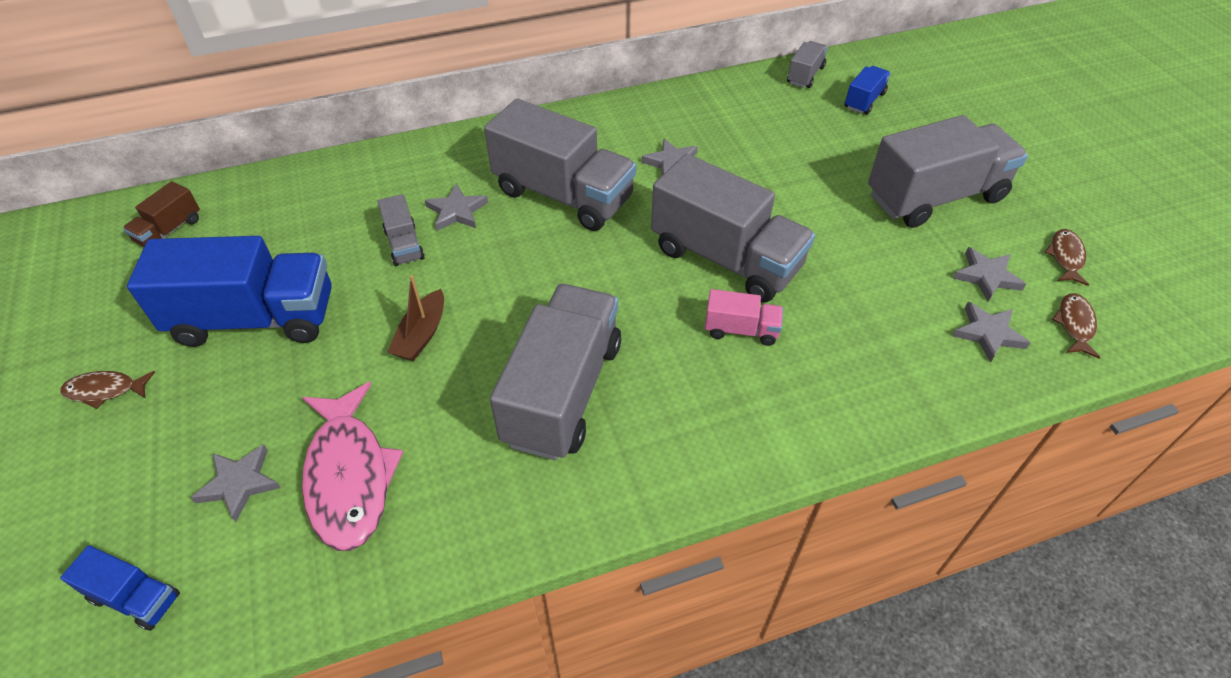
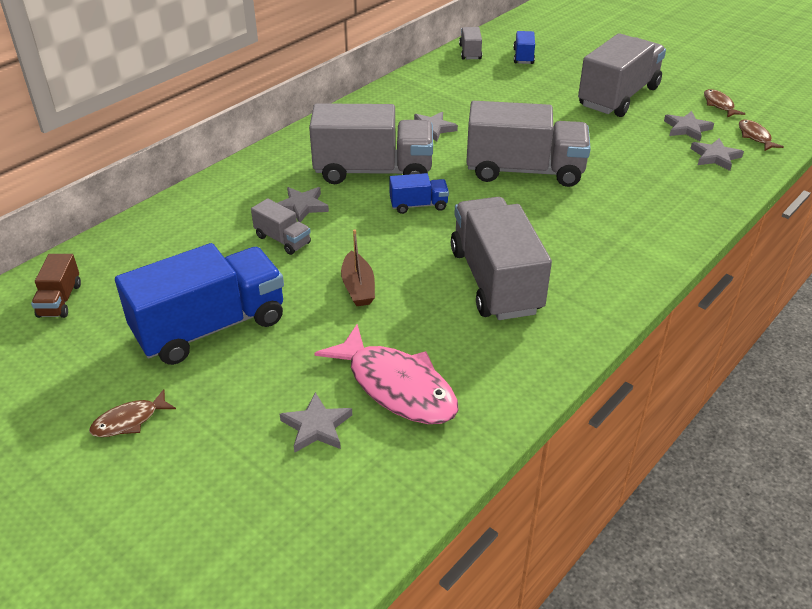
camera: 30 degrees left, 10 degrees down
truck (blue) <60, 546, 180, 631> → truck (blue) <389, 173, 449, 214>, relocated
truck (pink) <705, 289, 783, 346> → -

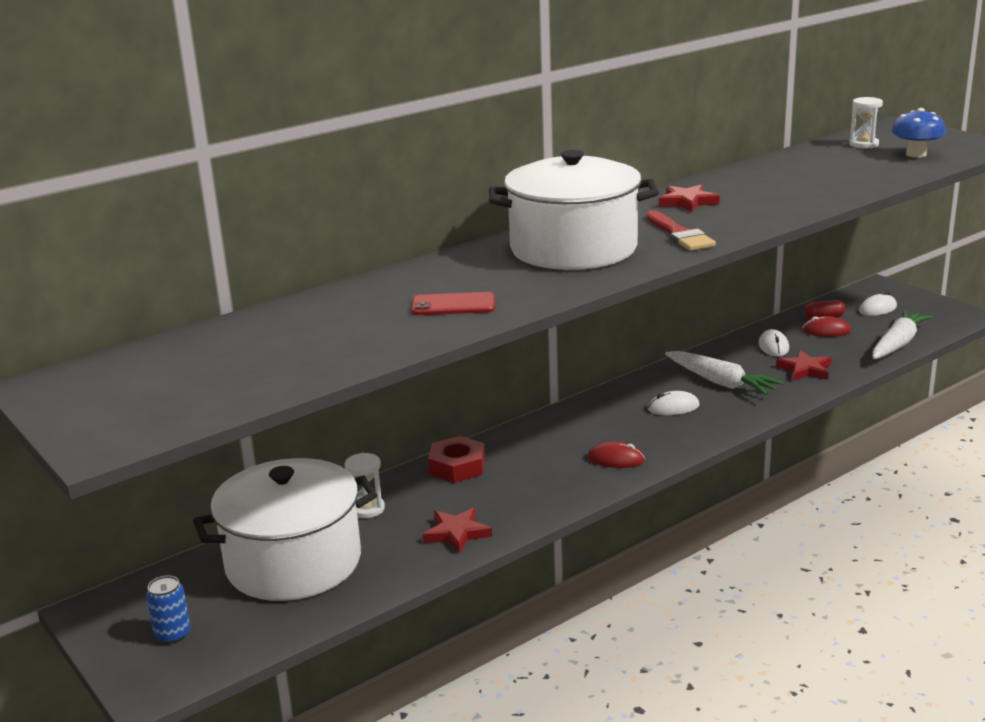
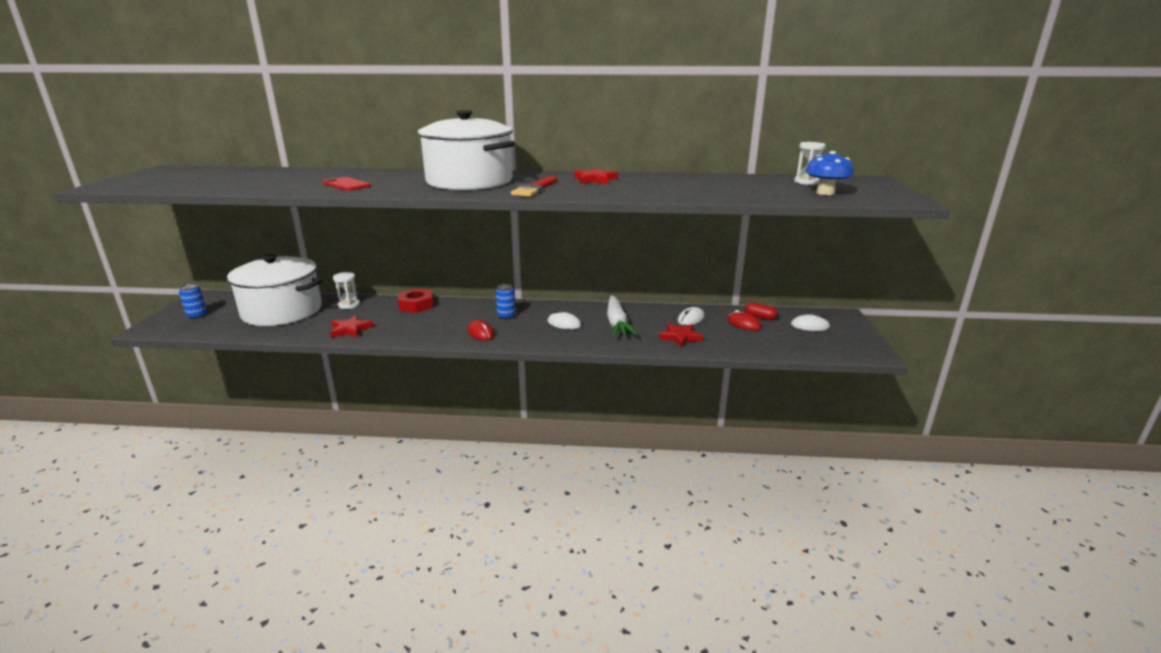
camera: 40 degrees right, 0 degrees up
- → can (blue) <496, 284, 516, 319>
carrot (white) <872, 310, 933, 359> → -

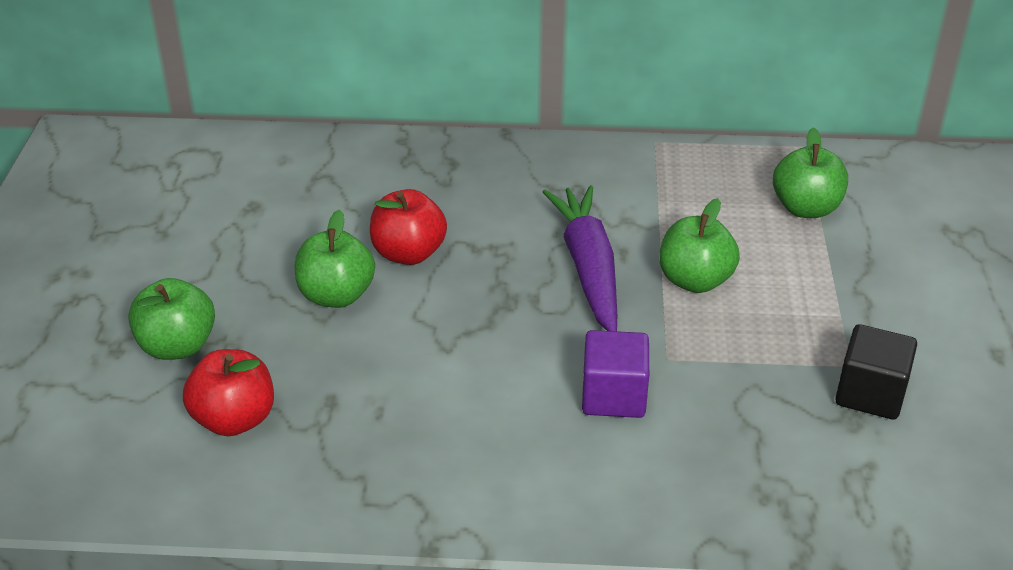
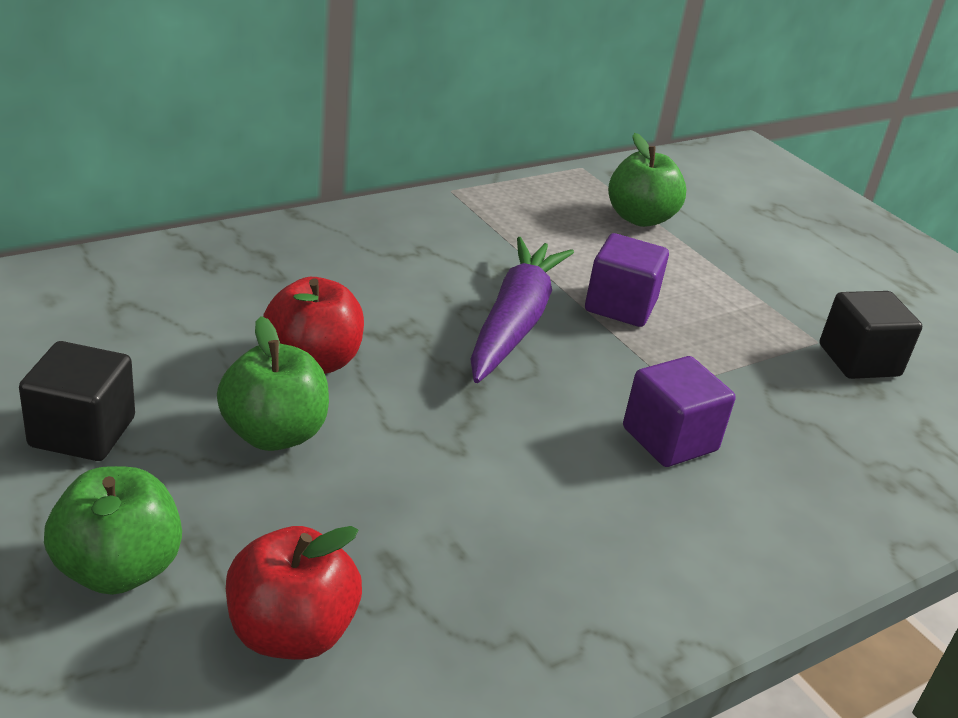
camera: 40 degrees left, 5 degrees down
- → cube (black) <19, 341, 135, 461>
carrot (purple) <543, 185, 617, 331> → carrot (purple) <470, 237, 574, 383>, 60 degrees clockwise
apple (green) <659, 198, 740, 293> → cube (purple) <585, 233, 669, 327>

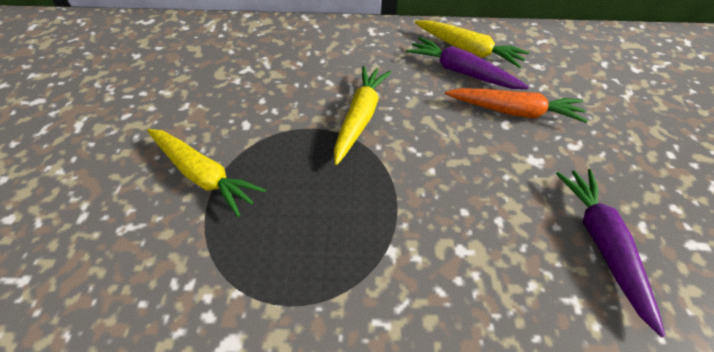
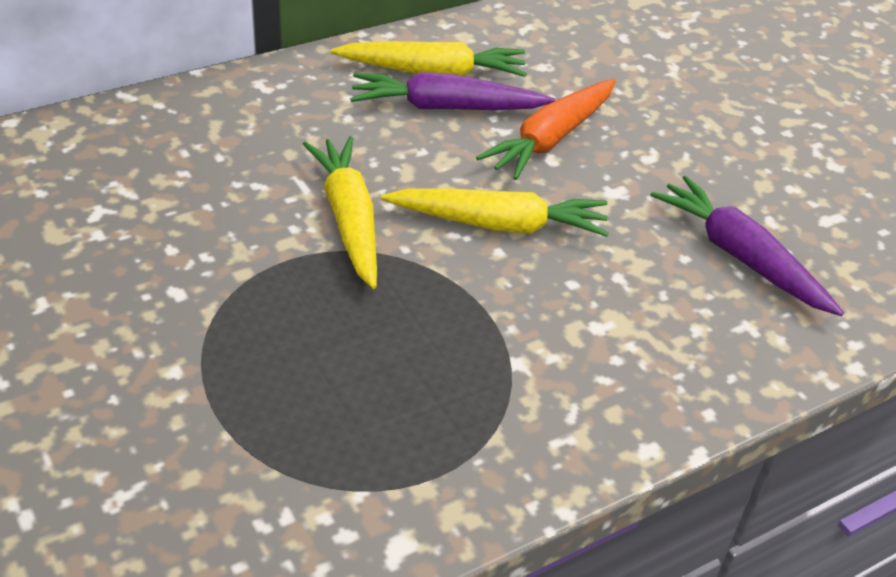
camera: 35 degrees left, 10 degrees down
carrot (yellow) <147, 129, 266, 217> → carrot (yellow) <381, 188, 609, 237>, relocated
carrot (orange) <445, 88, 588, 123> → carrot (orange) <476, 78, 616, 180>, 150 degrees clockwise

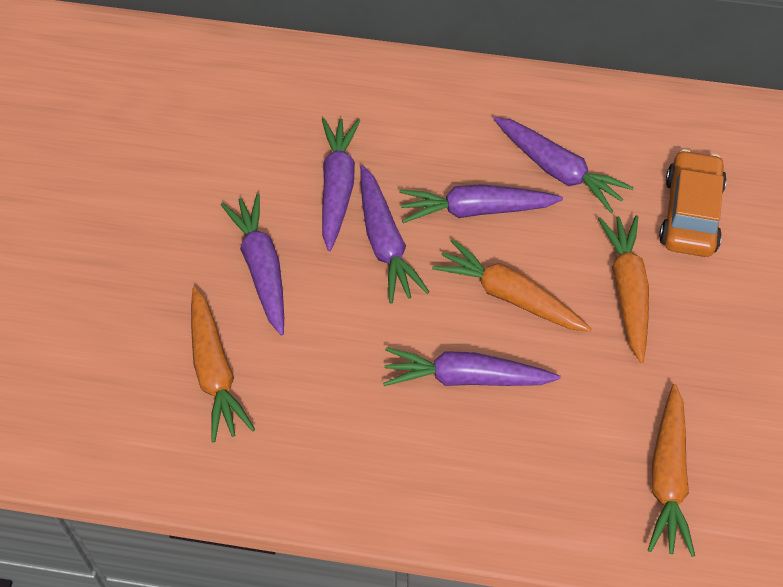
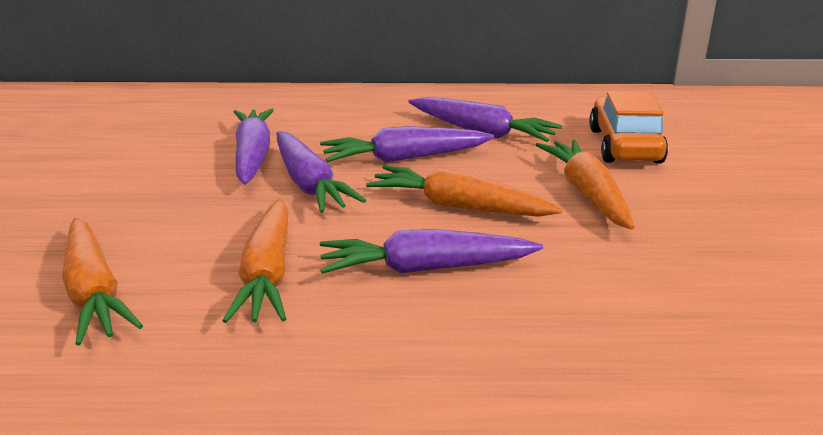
camera: 10 degrees left, 30 degrees down
carrot (orange) <648, 384, 695, 557> → carrot (orange) <222, 199, 288, 323>, relocated
carrot (purple) <221, 193, 284, 336> → -

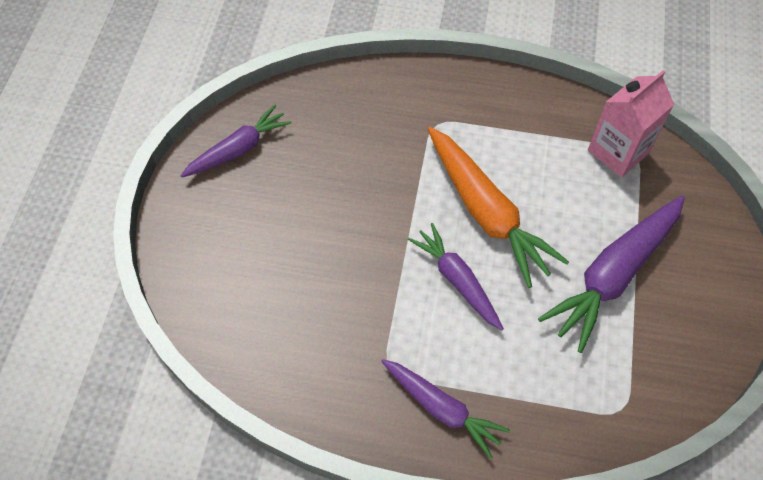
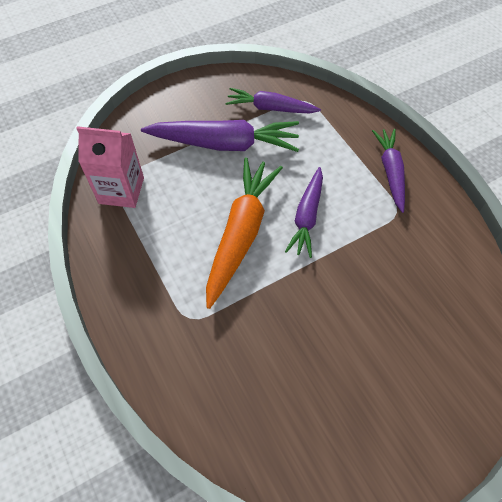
camera: 130 degrees left, 0 degrees up
carrot (purple) <180, 105, 292, 177> → carrot (purple) <226, 88, 321, 113>, relocated

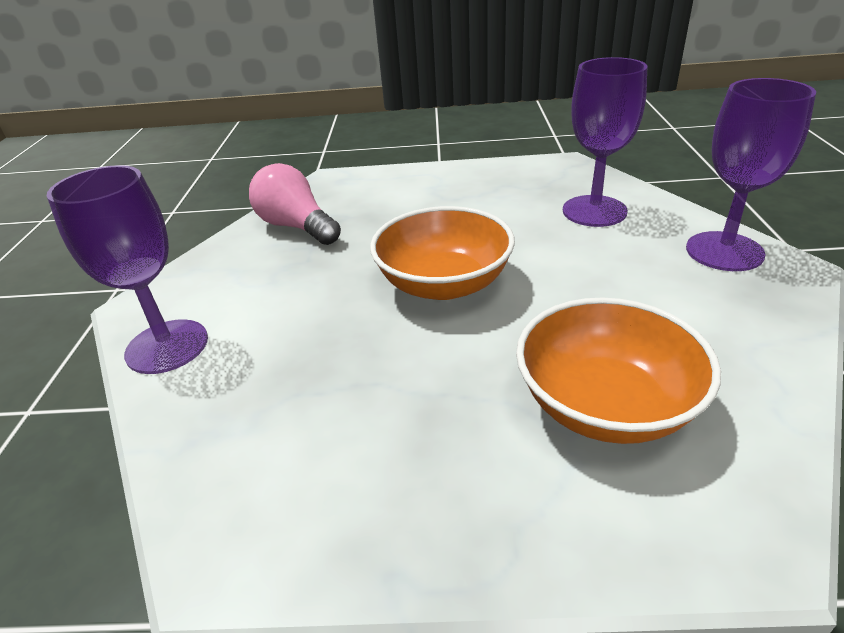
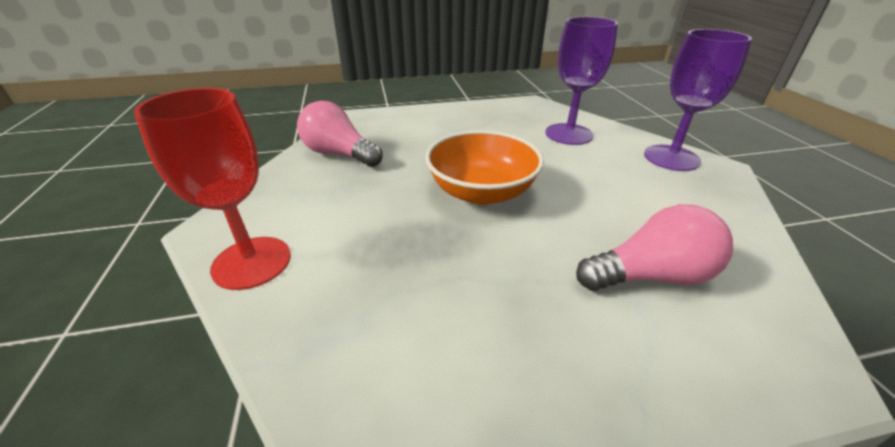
camera: 15 degrees left, 0 degrees up
goblet (purple) <46, 165, 208, 374> → goblet (red) <134, 88, 291, 290>
bowl (orange) <516, 298, 721, 444> → light bulb (pink) <576, 204, 733, 291>

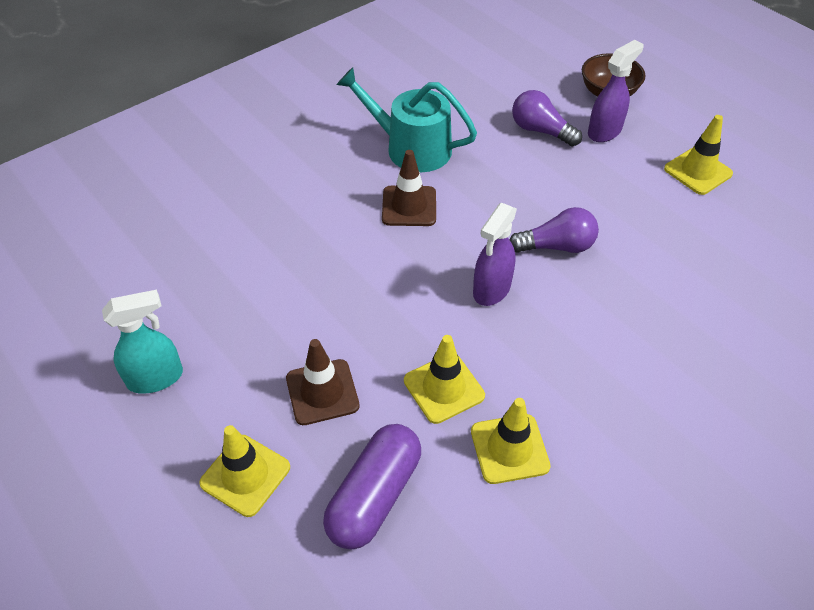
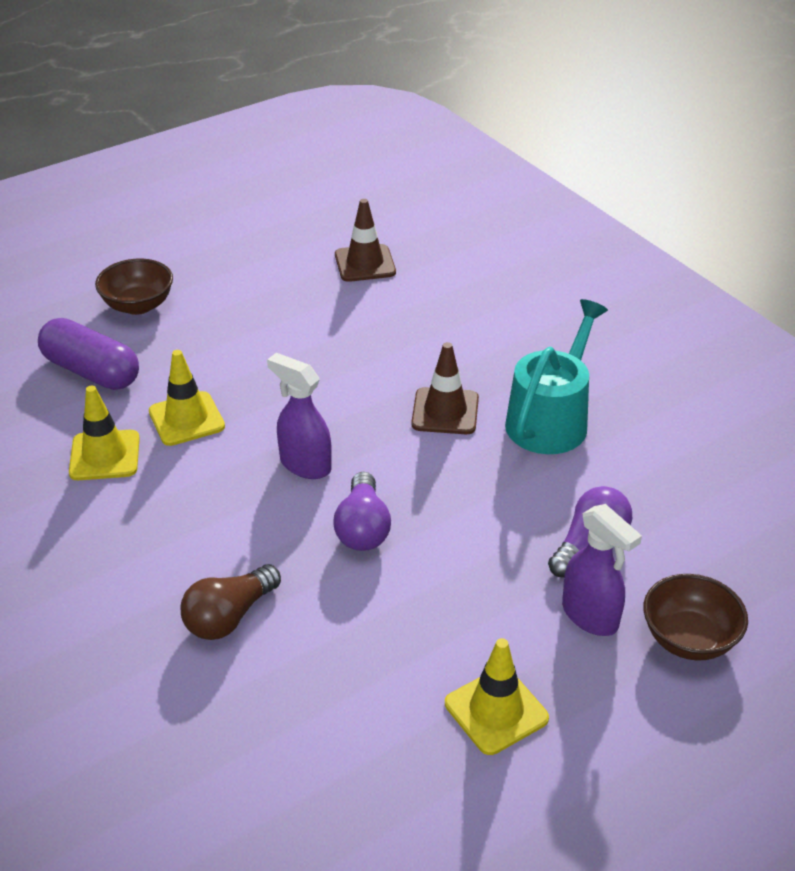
camera: 95 degrees right, 10 degrees down
traffic cone (yellow) <199, 425, 290, 517> → bowl (brown) <95, 259, 173, 315>
- → light bulb (brown) <181, 564, 281, 640>
traffic cone (brown) <286, 339, 360, 425> → traffic cone (brown) <335, 199, 396, 282>, relocated
spray bottle (turquoise) <102, 290, 183, 394> → -

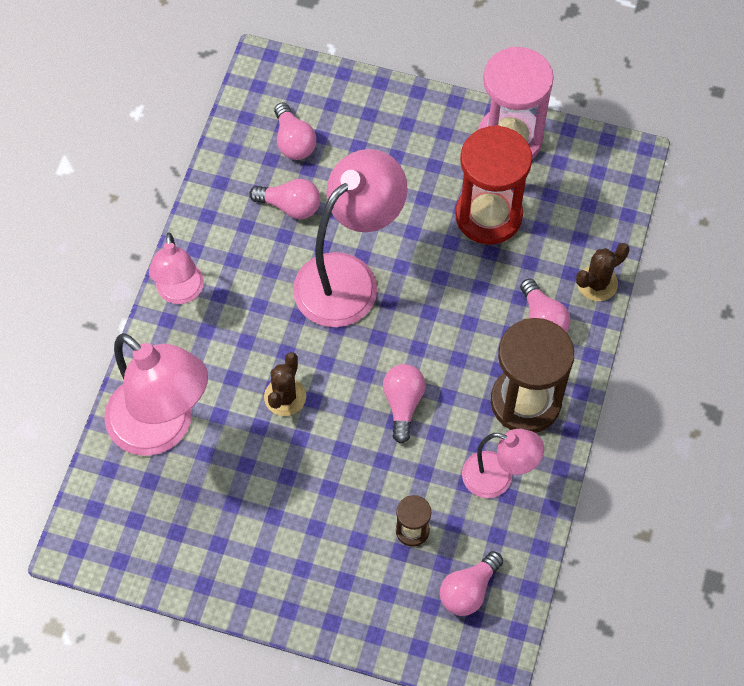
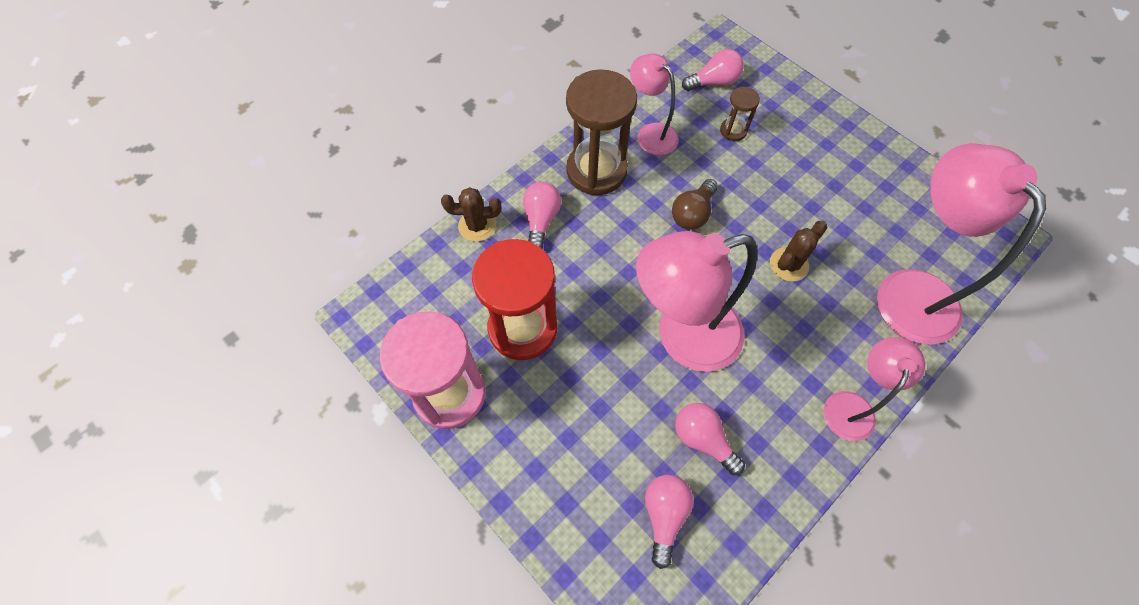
camera: 150 degrees left, 0 degrees up
light bulb (pink) <383, 364, 425, 443> → light bulb (brown) <672, 179, 718, 230>

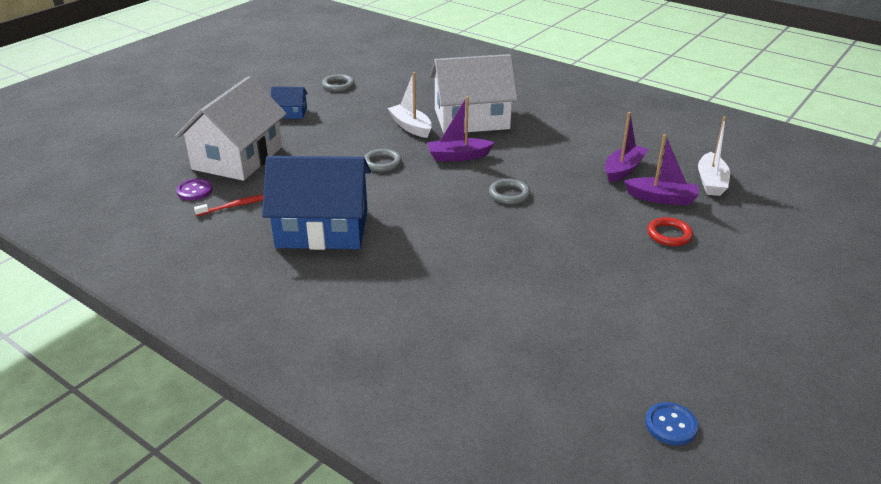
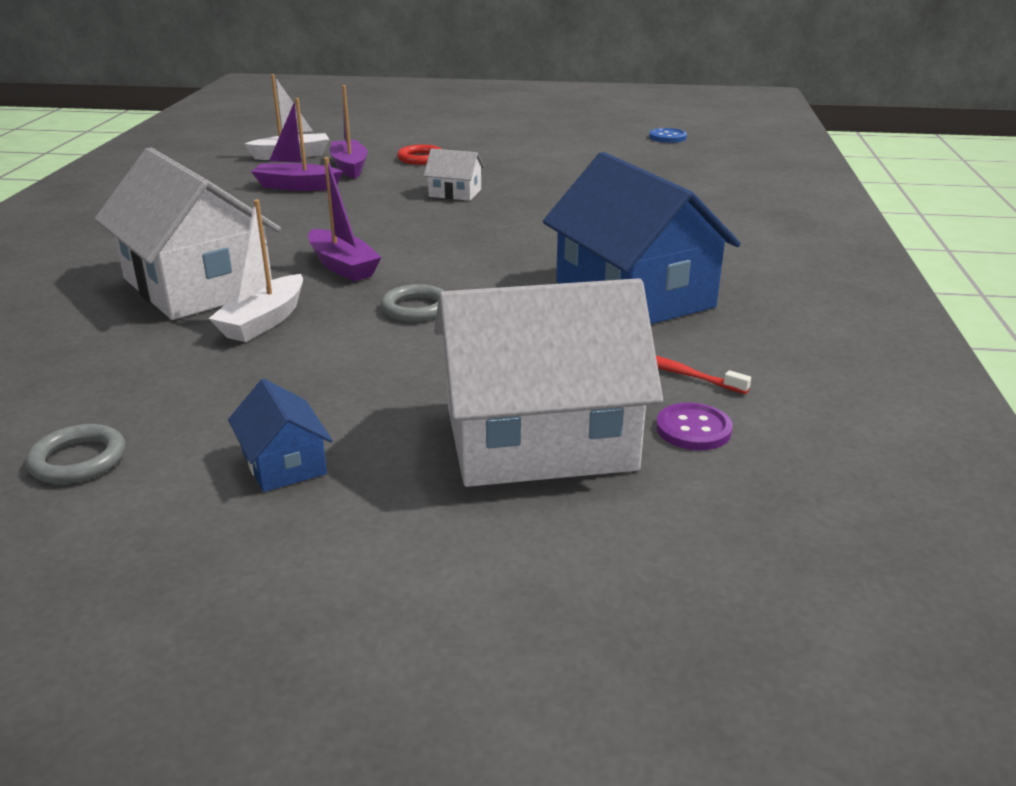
camera: 120 degrees left, 5 degrees down
- → house (white) <424, 148, 485, 201>
ring (grey) <489, 179, 530, 204> → -

